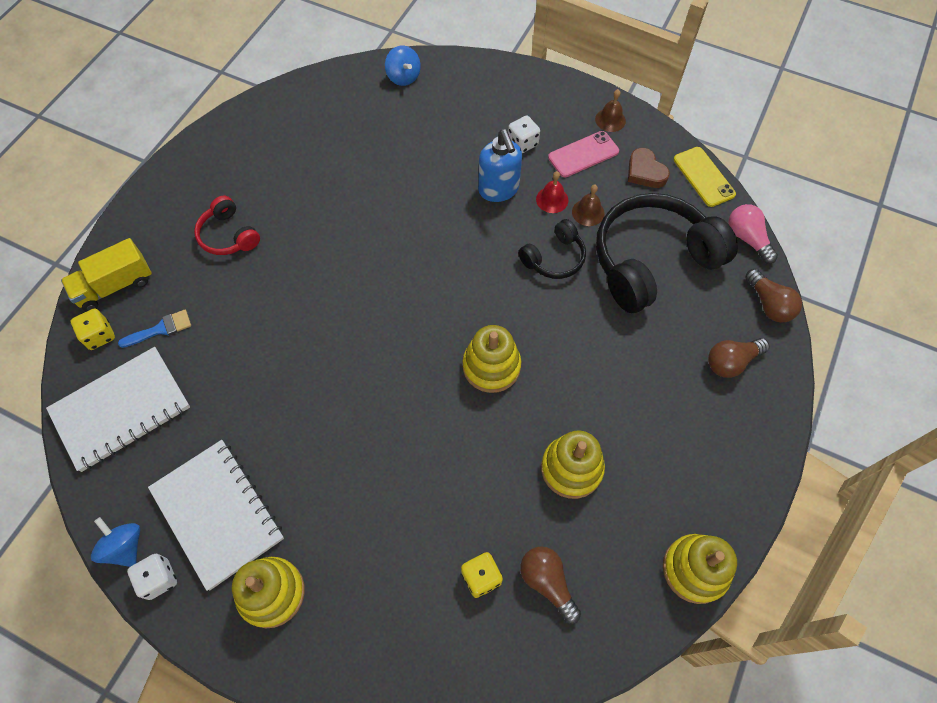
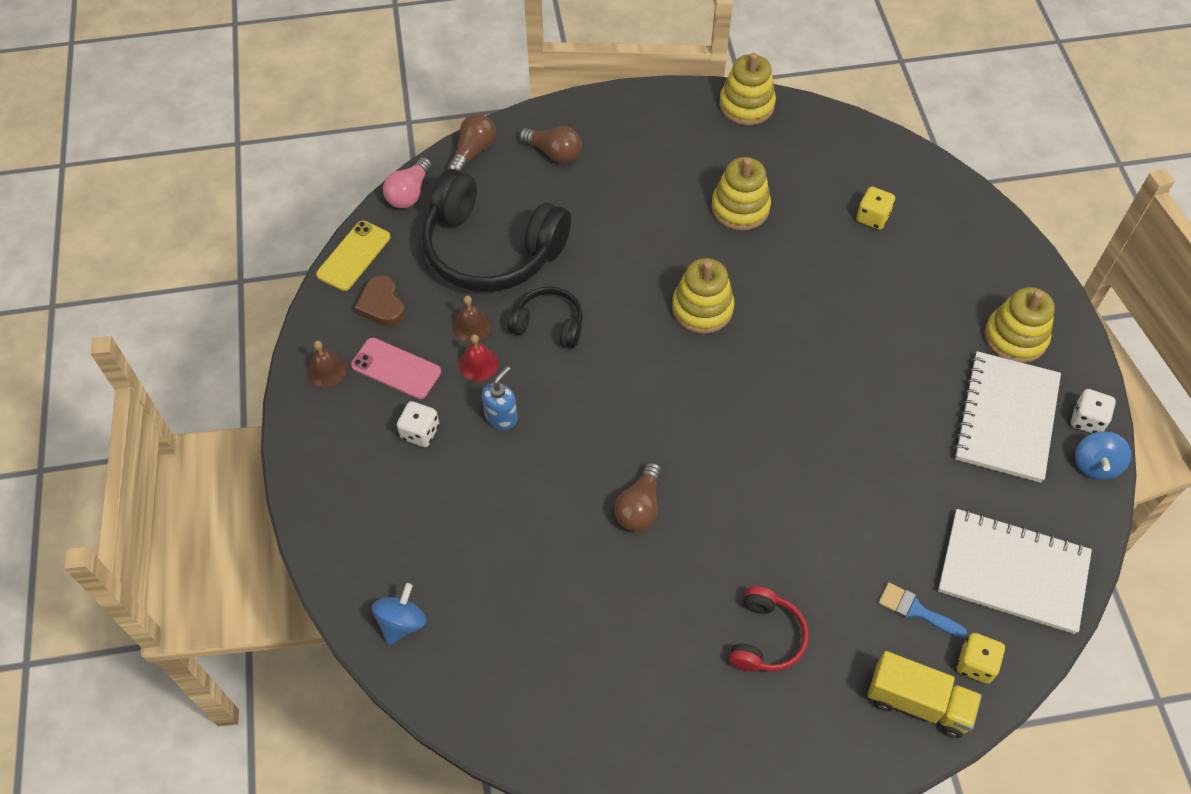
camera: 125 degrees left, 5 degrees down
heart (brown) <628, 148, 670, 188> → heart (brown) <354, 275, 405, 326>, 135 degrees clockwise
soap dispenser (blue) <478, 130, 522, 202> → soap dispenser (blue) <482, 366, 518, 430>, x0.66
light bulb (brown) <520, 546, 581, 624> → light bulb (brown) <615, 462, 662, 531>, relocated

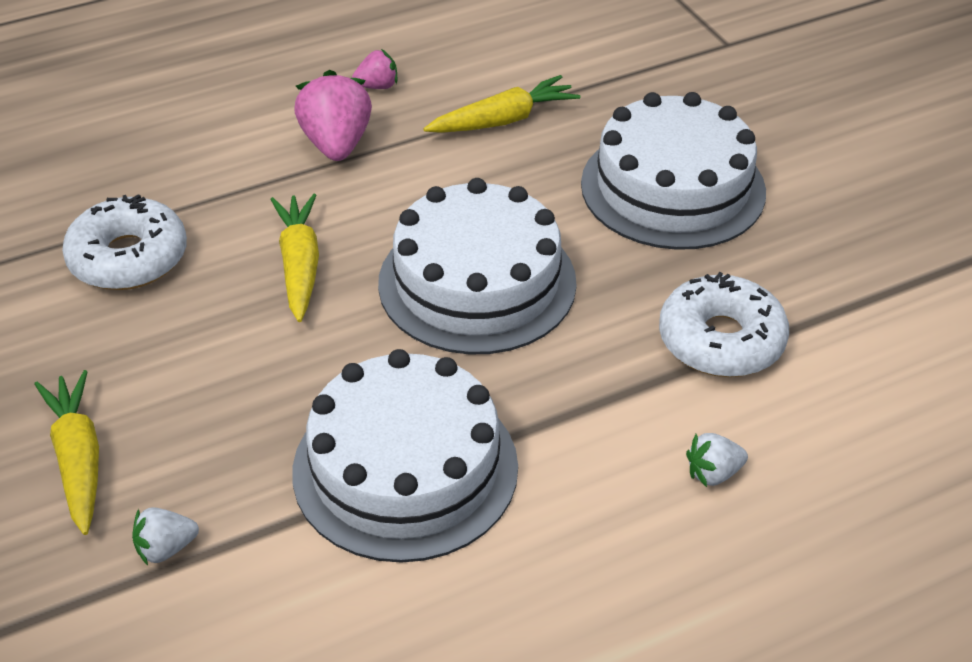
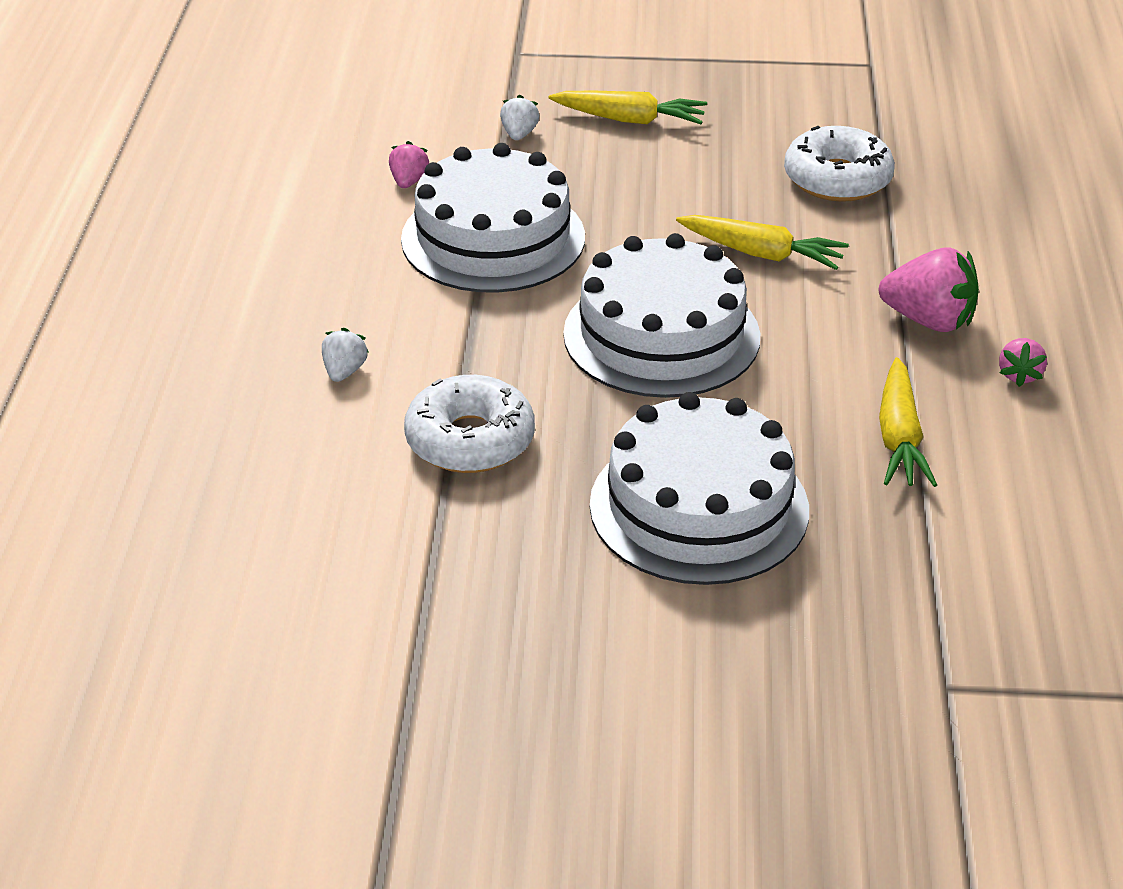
camera: 120 degrees right, 5 degrees down
- → strawberry (pink) <389, 141, 429, 188>

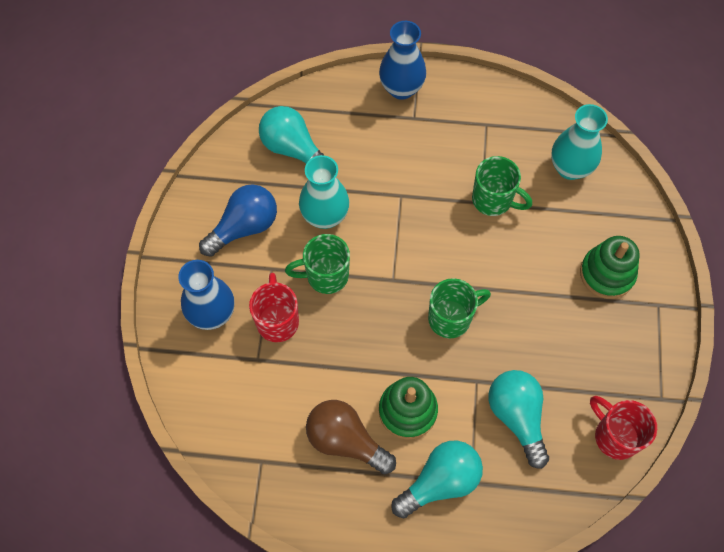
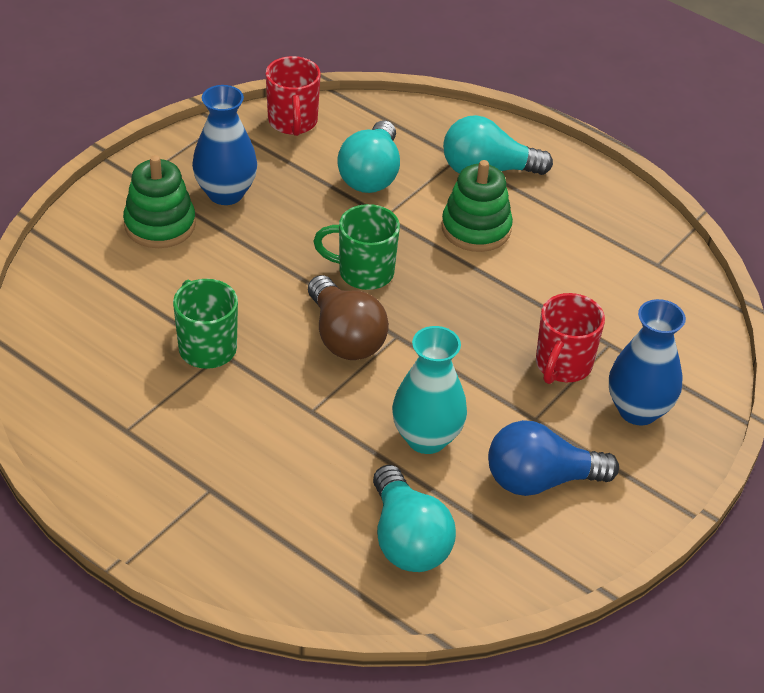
camera: 150 degrees left, 20 degrees down
vase (blue) <379, 21, 426, 100> → vase (blue) <192, 85, 258, 205>, relocated
light bulb (brown) <306, 400, 396, 474> → light bulb (brown) <308, 275, 389, 360>, relocated
mug (green) <285, 234, 350, 294> → -
vase (turquoise) <551, 104, 608, 180> → -

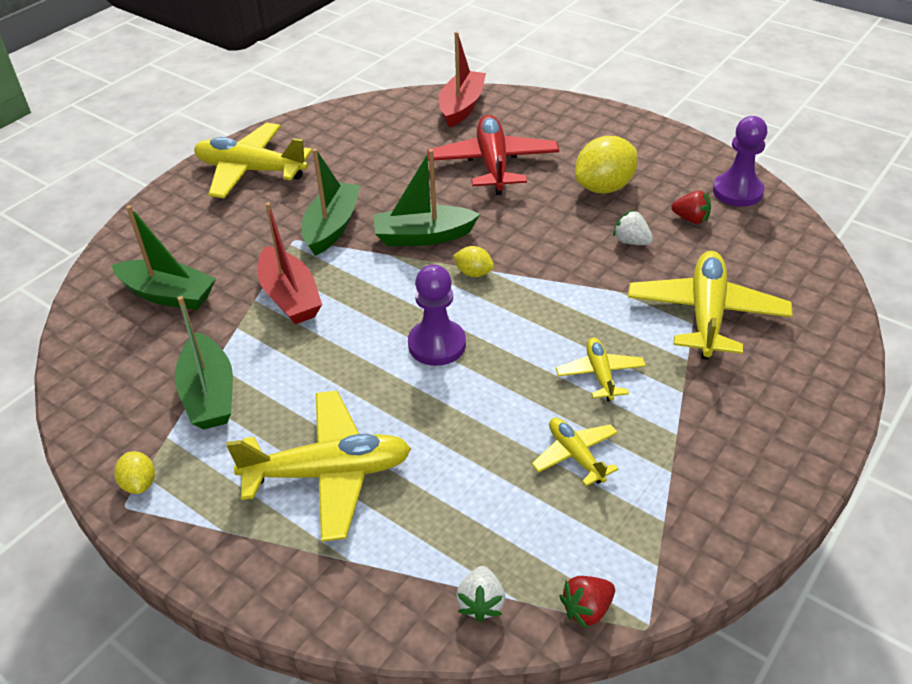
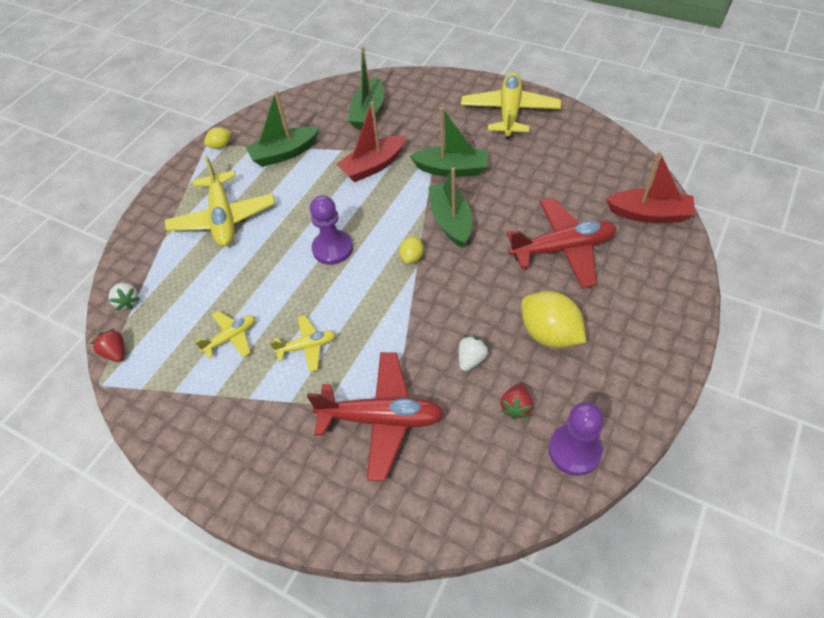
camera: 85 degrees right, 10 degrees up
strawberry (white) <456, 566, 505, 622> → strawberry (white) <108, 283, 140, 311>, 120 degrees counterclockwise
plane (yellow) <628, 251, 793, 360> → plane (red) <307, 352, 444, 481>

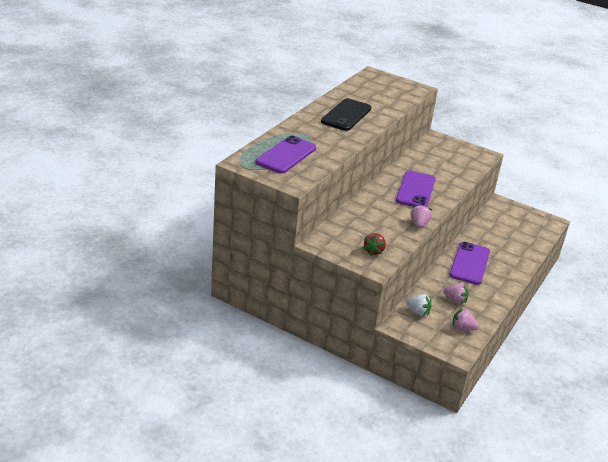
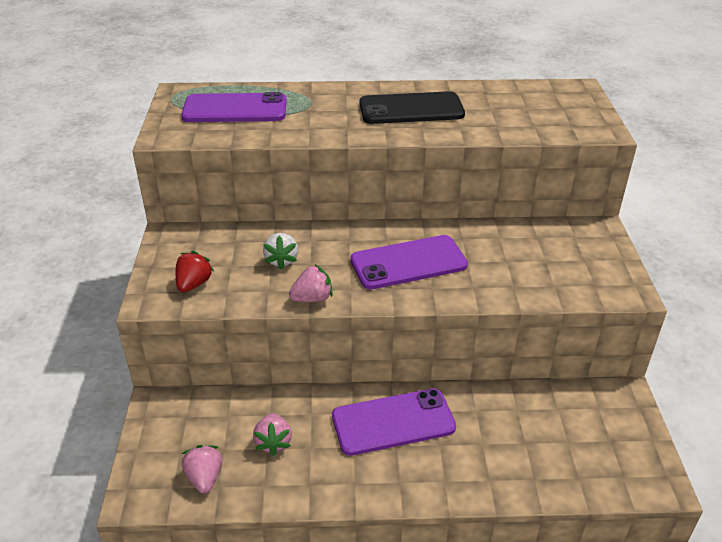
camera: 60 degrees right, 5 degrees up
strawberry (red) <363, 233, 386, 256> → strawberry (red) <176, 251, 214, 292>, 120 degrees clockwise
strawberry (white) <406, 294, 432, 316> → strawberry (white) <263, 233, 298, 270>, relocated

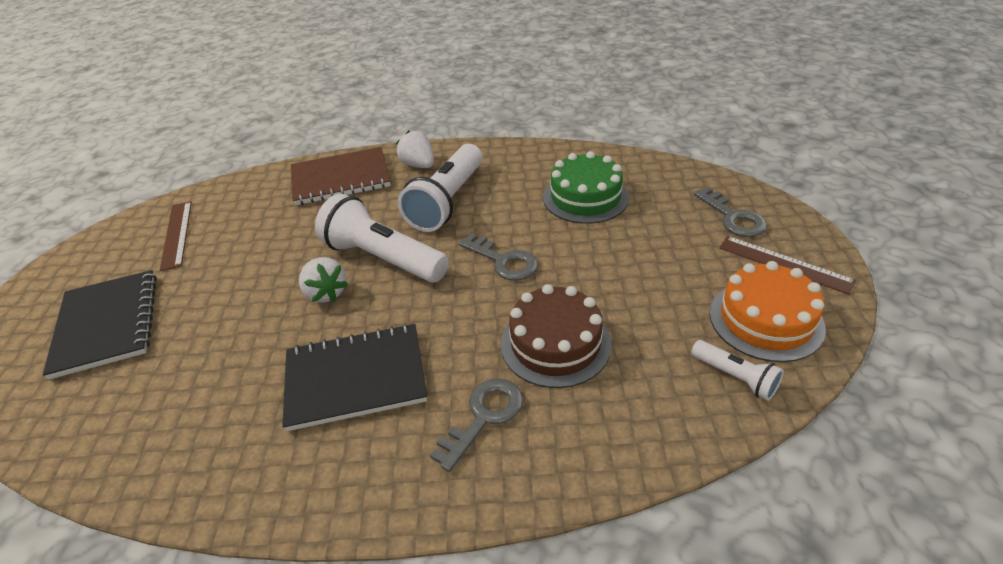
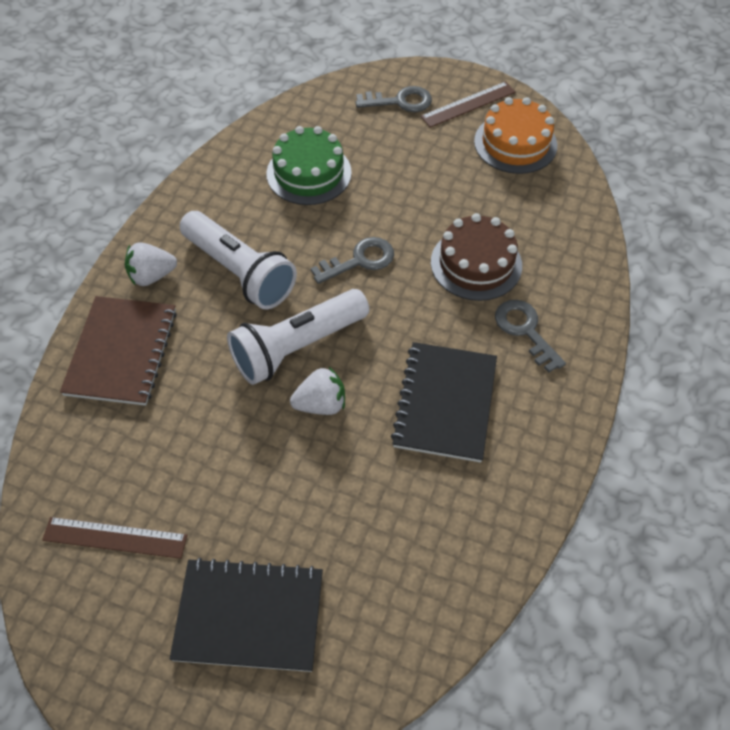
camera: 70 degrees left, 15 degrees up
flashlight (white) <691, 340, 784, 401> → -

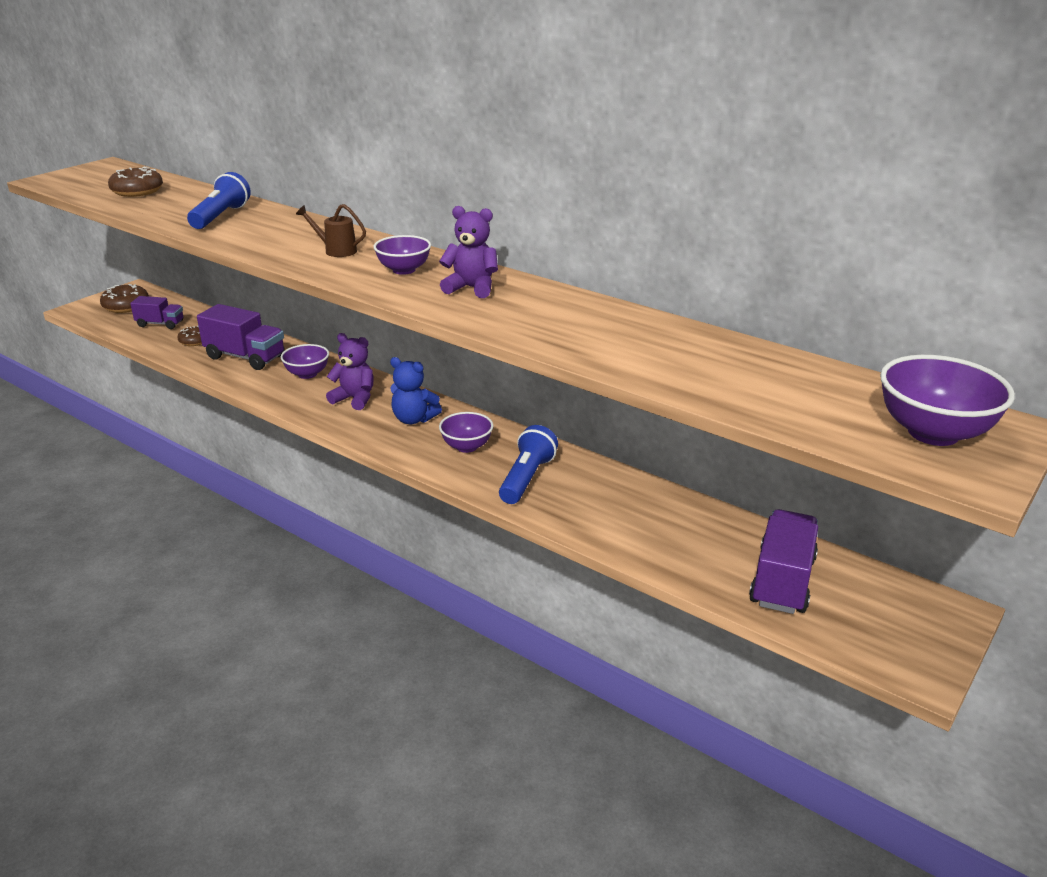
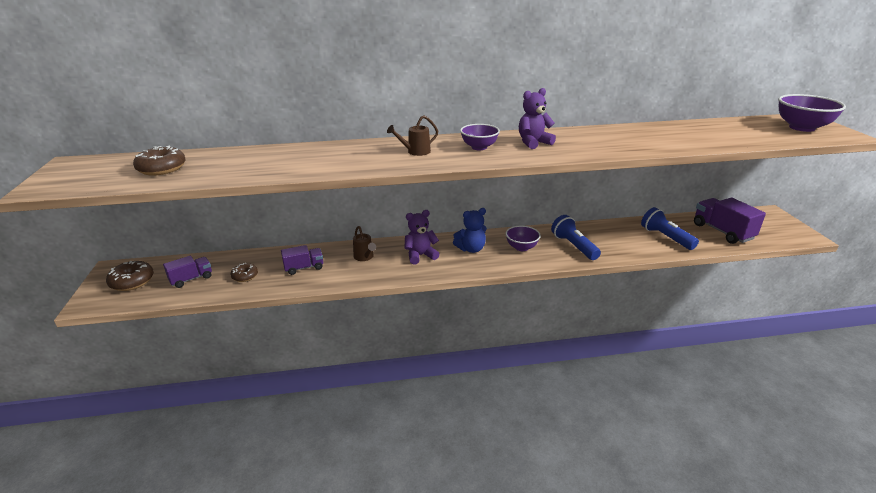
camera: 45 degrees left, 0 degrees up
truck (purple) <197, 304, 285, 370> → truck (purple) <281, 245, 323, 275>, x0.61
bowl (purple) <281, 344, 329, 379> → watering can (brown) <353, 226, 376, 261>
flashlight (blue) <187, 172, 251, 229> → flashlight (blue) <641, 207, 699, 250>, relocated

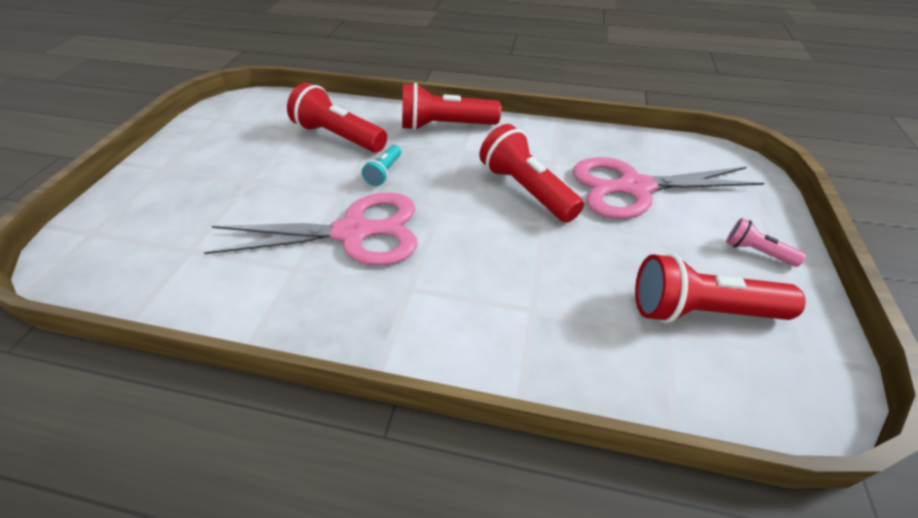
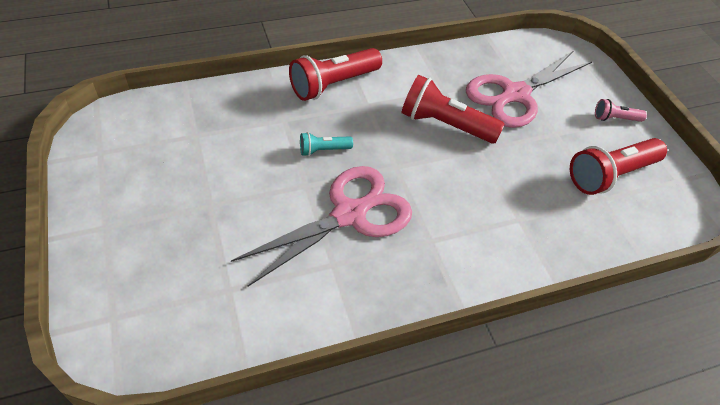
camera: 35 degrees left, 5 degrees up
flashlight (turquoise) <362, 145, 401, 186> → flashlight (turquoise) <300, 132, 353, 156>, 90 degrees clockwise
flashlight (red) <287, 83, 387, 152> → -

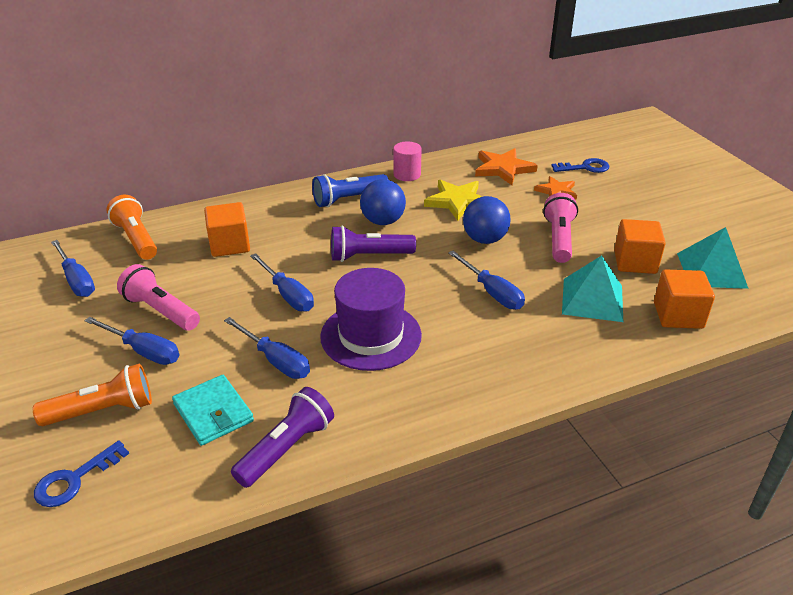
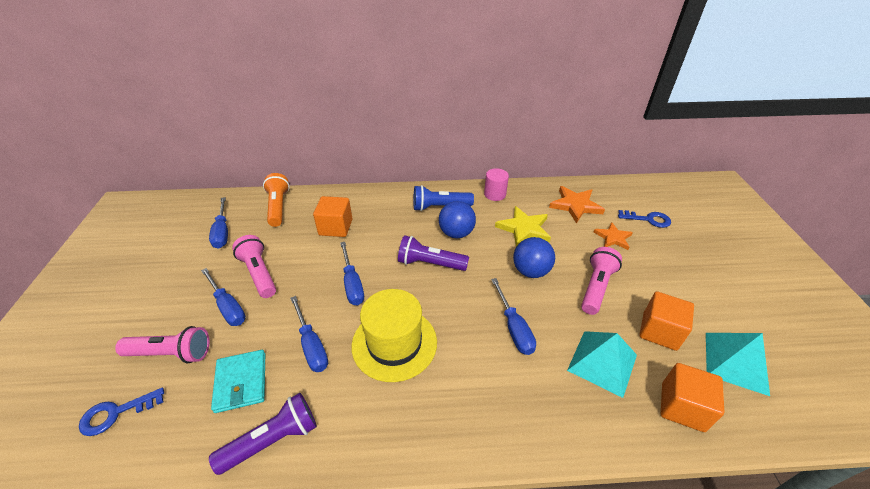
camera: 20 degrees right, 5 degrees up
flashlight (orange) <33, 364, 152, 426> → flashlight (pink) <115, 326, 210, 363>
hat (purple) <320, 268, 422, 371> → hat (yellow) <351, 289, 437, 382>

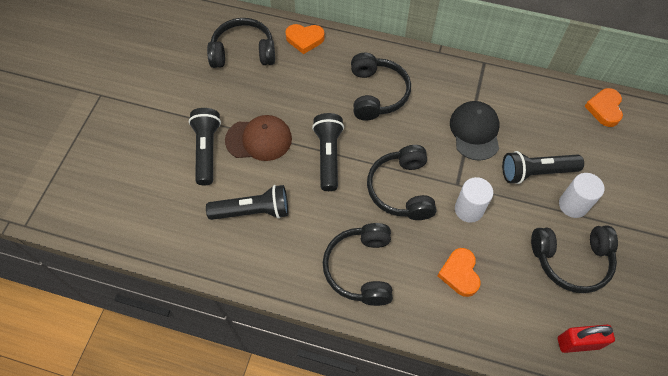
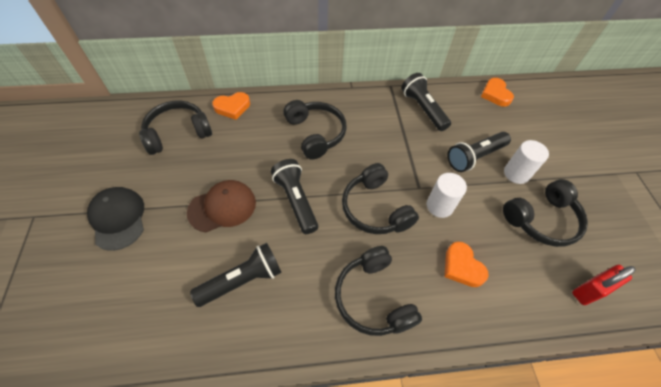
camera: 25 degrees left, 5 degrees down
cap (black) <450, 101, 499, 161> → cap (black) <87, 187, 144, 251>, relocated
flashlight (black) <189, 108, 221, 186> → flashlight (black) <401, 73, 451, 131>, relocated

